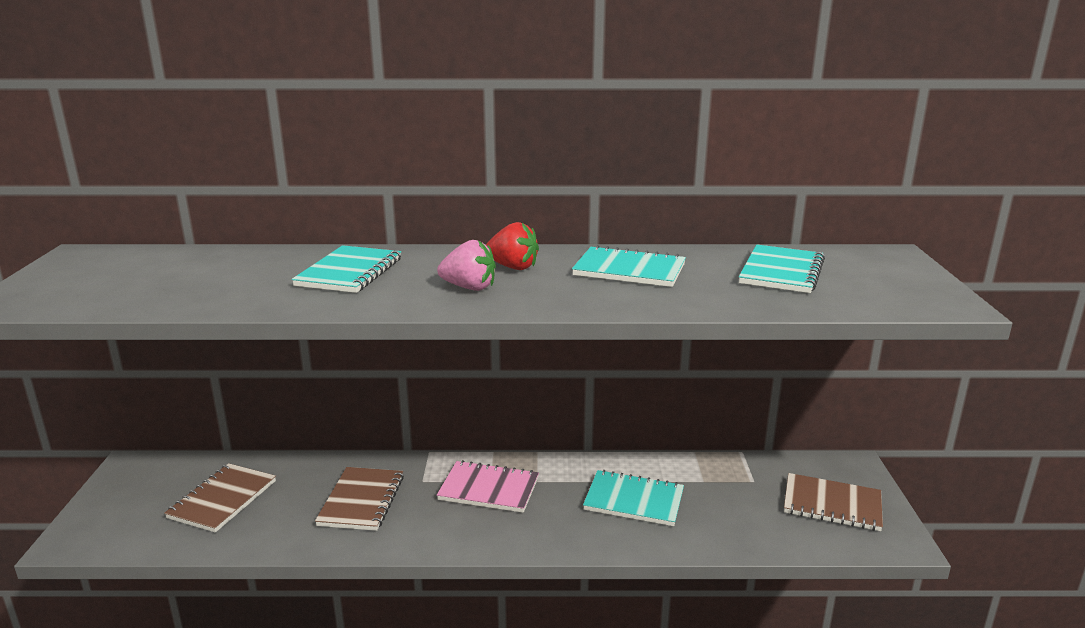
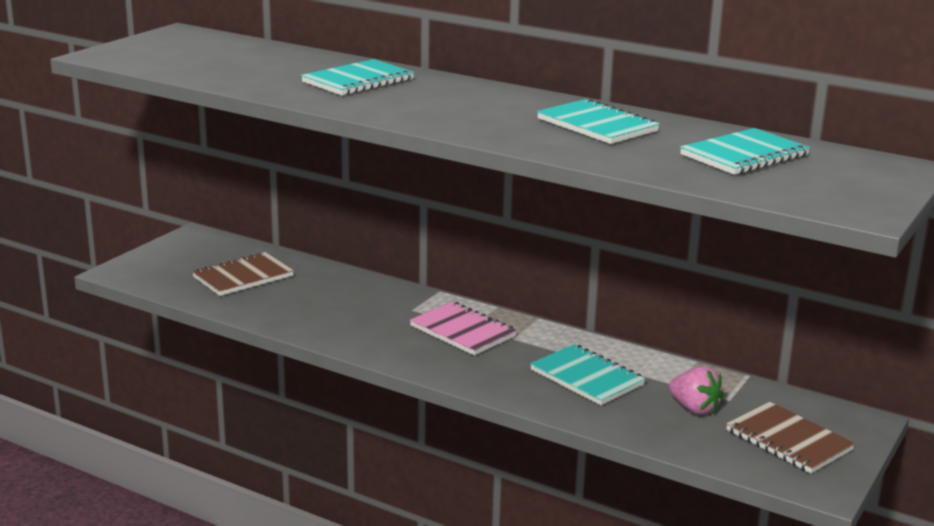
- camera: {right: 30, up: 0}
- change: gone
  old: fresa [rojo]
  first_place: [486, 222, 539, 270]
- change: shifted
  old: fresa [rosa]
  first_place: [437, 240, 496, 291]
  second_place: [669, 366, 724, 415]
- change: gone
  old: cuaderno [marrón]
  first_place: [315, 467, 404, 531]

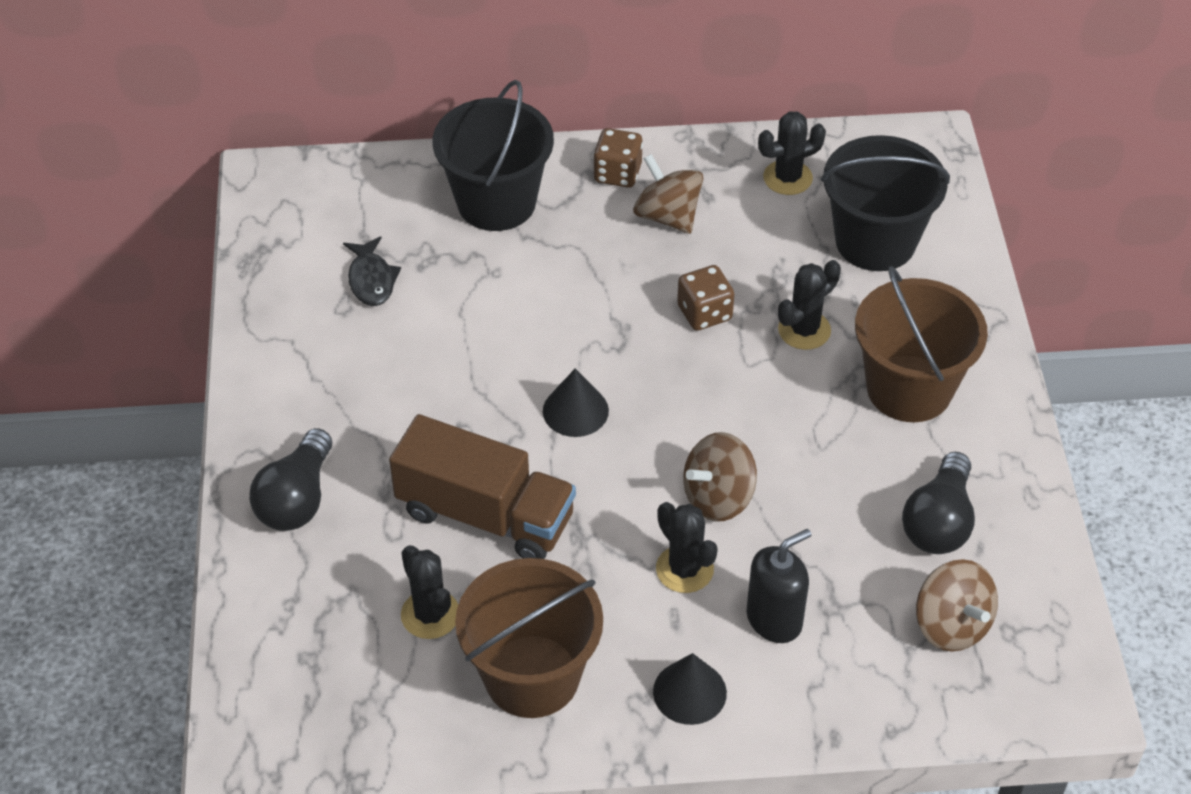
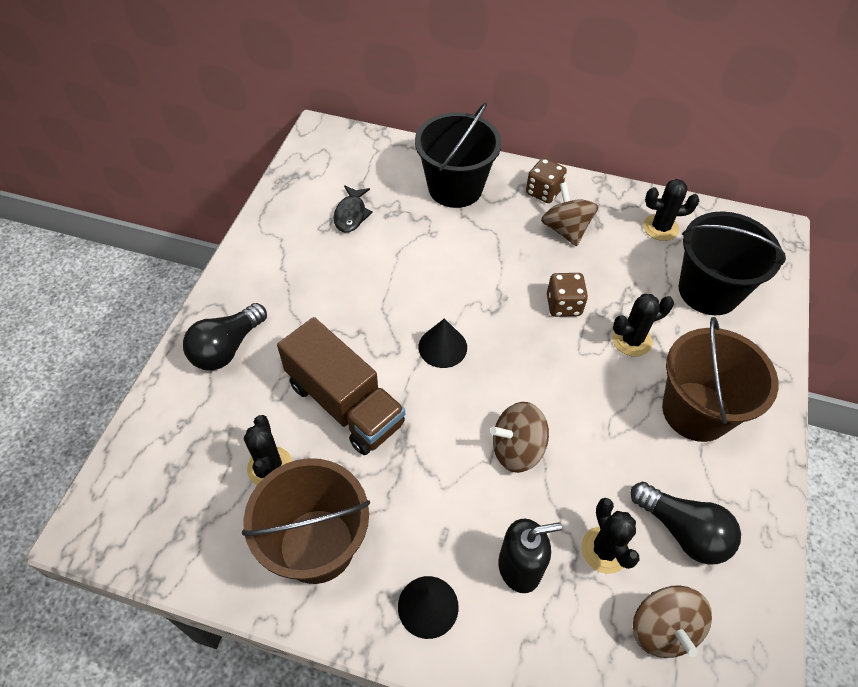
- camera: {right: 20, up: 5}
- change: rotated
  old: bombilla [negro]
  first_place: [902, 452, 975, 554]
  second_place: [631, 482, 741, 564]
  degrees: -90
- change: shifted
  old: cactus [negro]
  first_place: [656, 502, 718, 593]
  second_place: [581, 498, 640, 574]

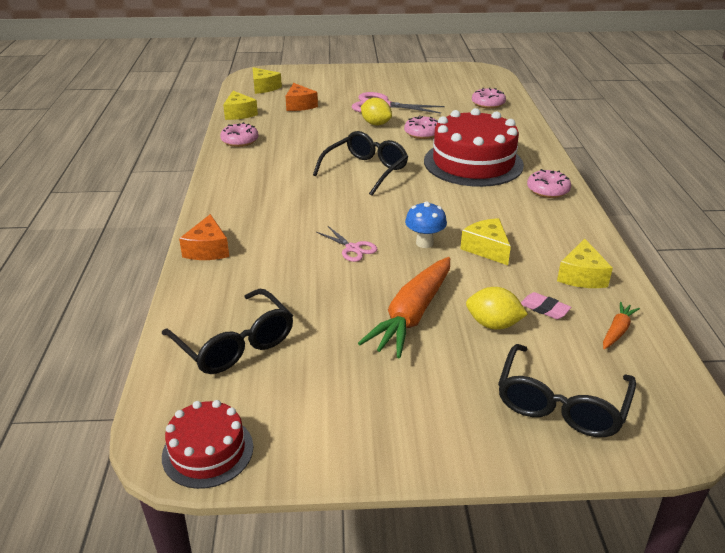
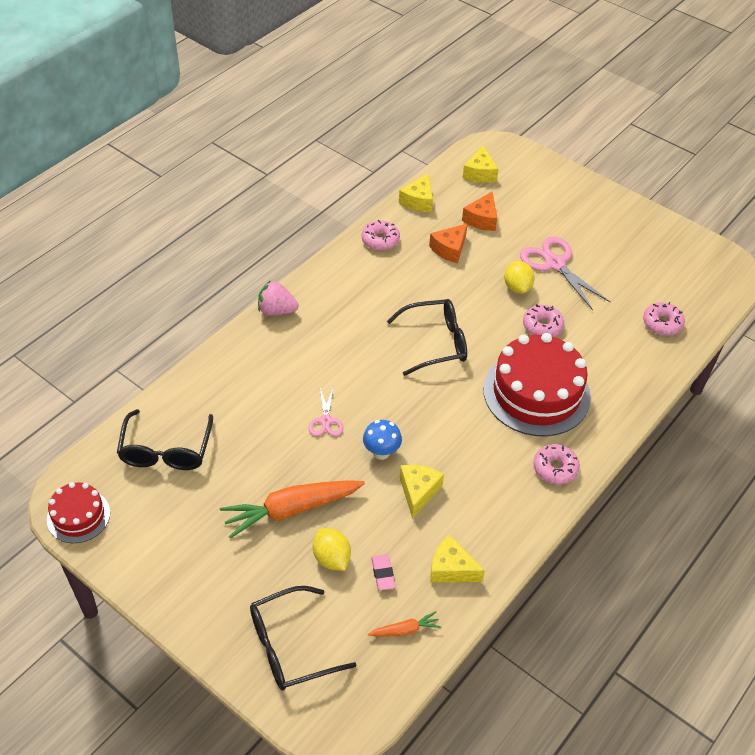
- camera: {right: 40, up: 15}
- change: shifted
  old: queso [naranja]
  first_place: [179, 214, 229, 260]
  second_place: [429, 223, 468, 263]
- change: rotated
  old: queso [amarillo]
  first_place: [557, 238, 613, 288]
  second_place: [430, 534, 485, 583]
  degrees: 60
- change: new
  new: fresa [rosa]
  second_place: [258, 280, 299, 316]

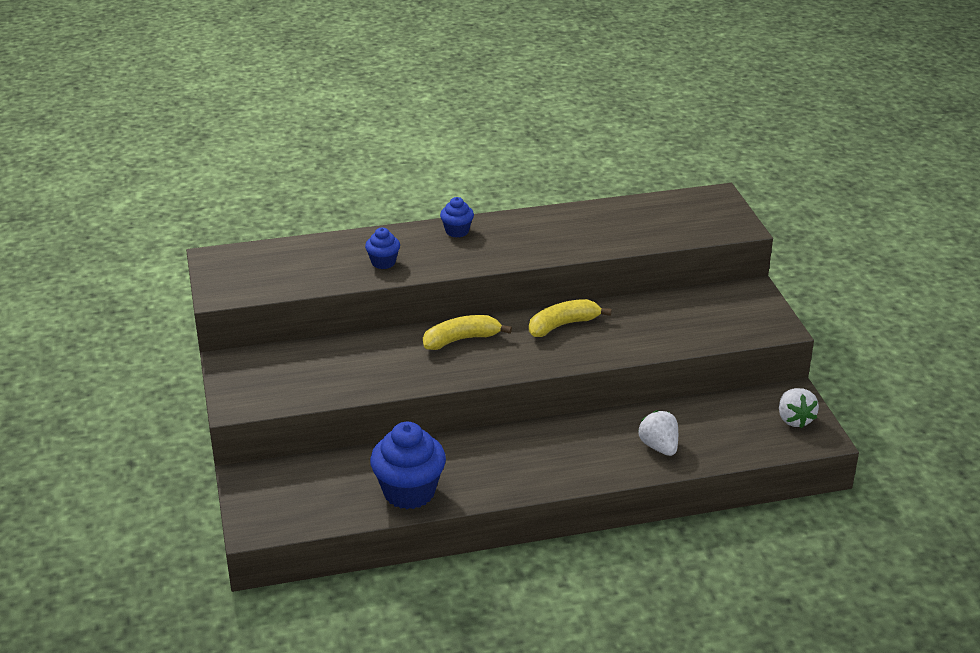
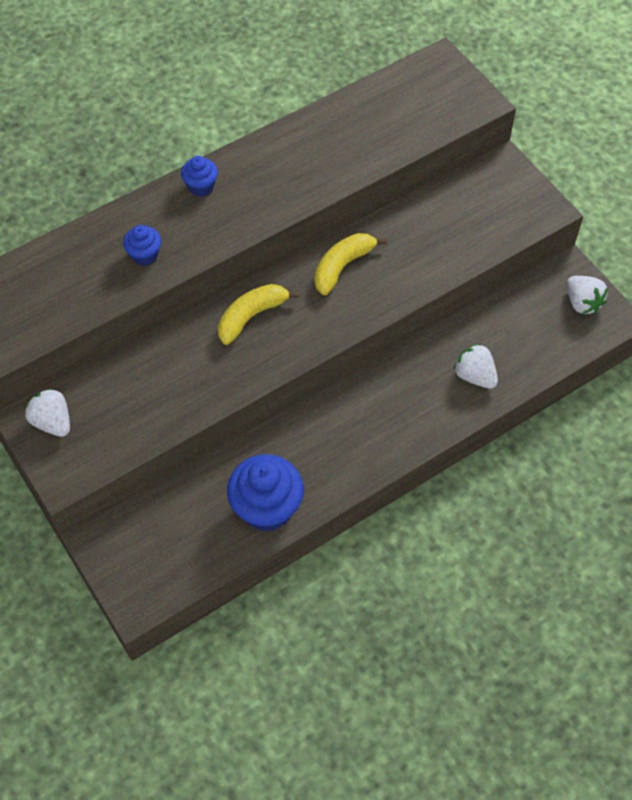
- camera: {right: -20, up: 25}
- change: new
  new: fresa [blanco]
  second_place: [25, 388, 70, 437]

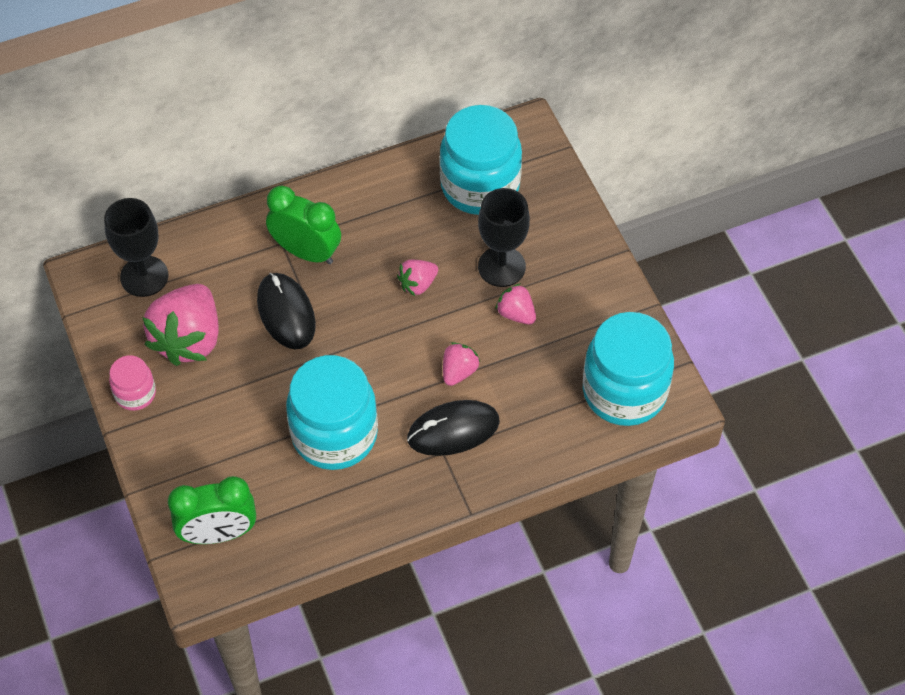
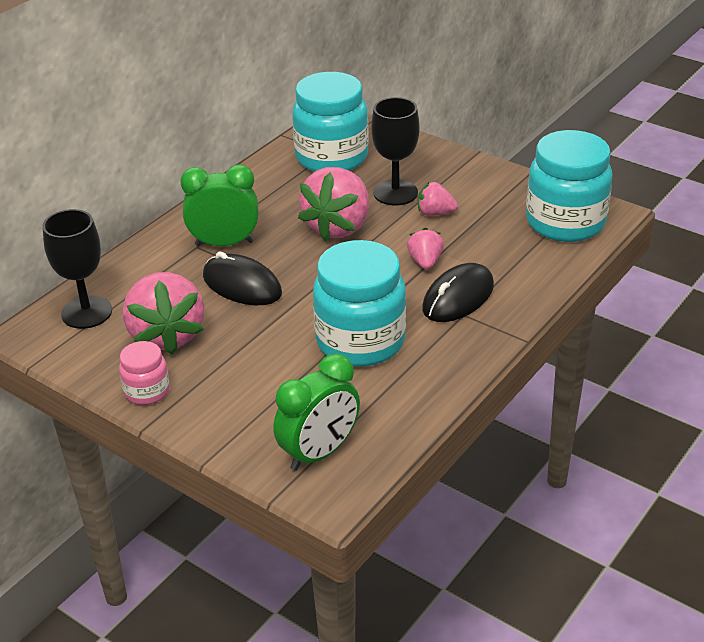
- camera: {right: -30, up: -20}
- change: scaled
  old: fresa [rosa]
  first_place: [397, 260, 438, 296]
  second_place: [298, 167, 369, 241]
  factor: 2.04

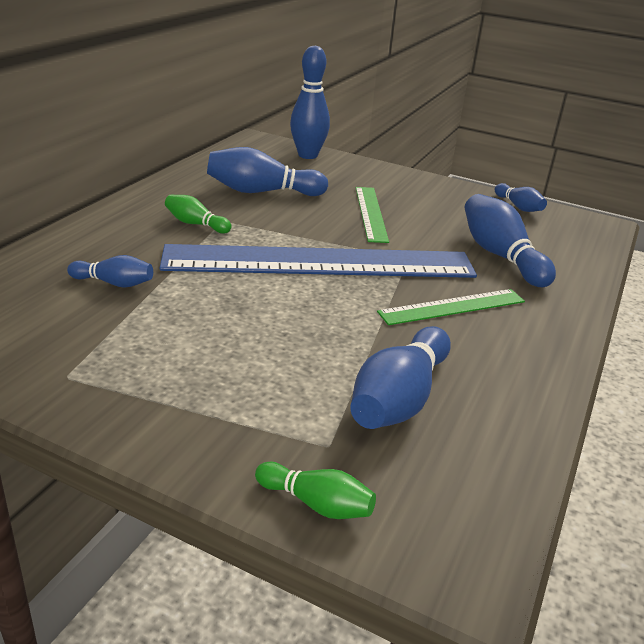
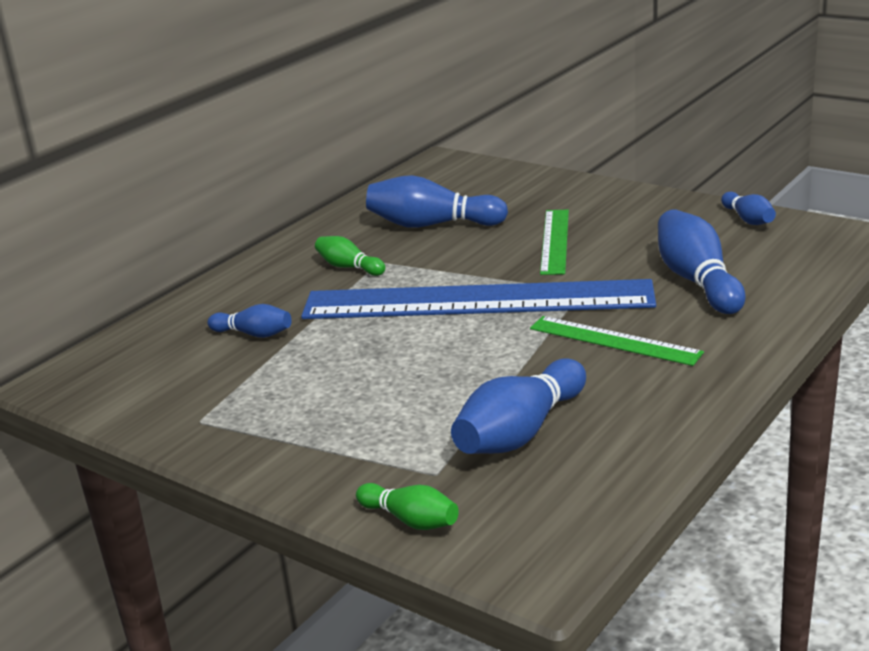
- camera: {right: 15, up: -5}
- change: gone
  old: bolo [azul]
  first_place: [290, 45, 330, 159]
- change: rotated
  old: regla [verde]
  first_place: [377, 289, 525, 325]
  second_place: [530, 316, 704, 366]
  degrees: 45

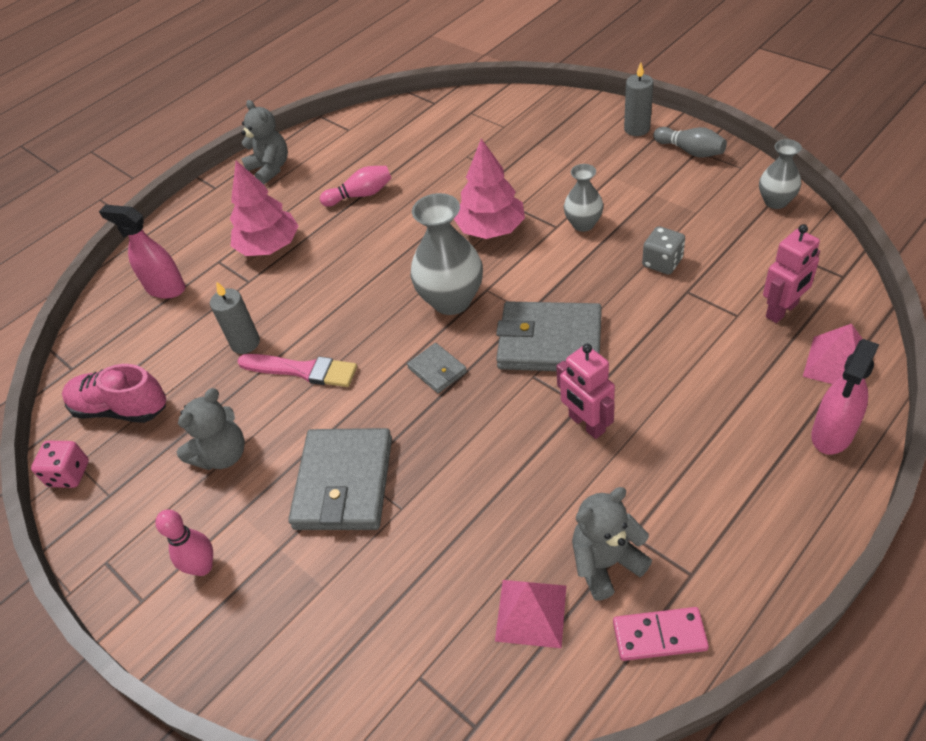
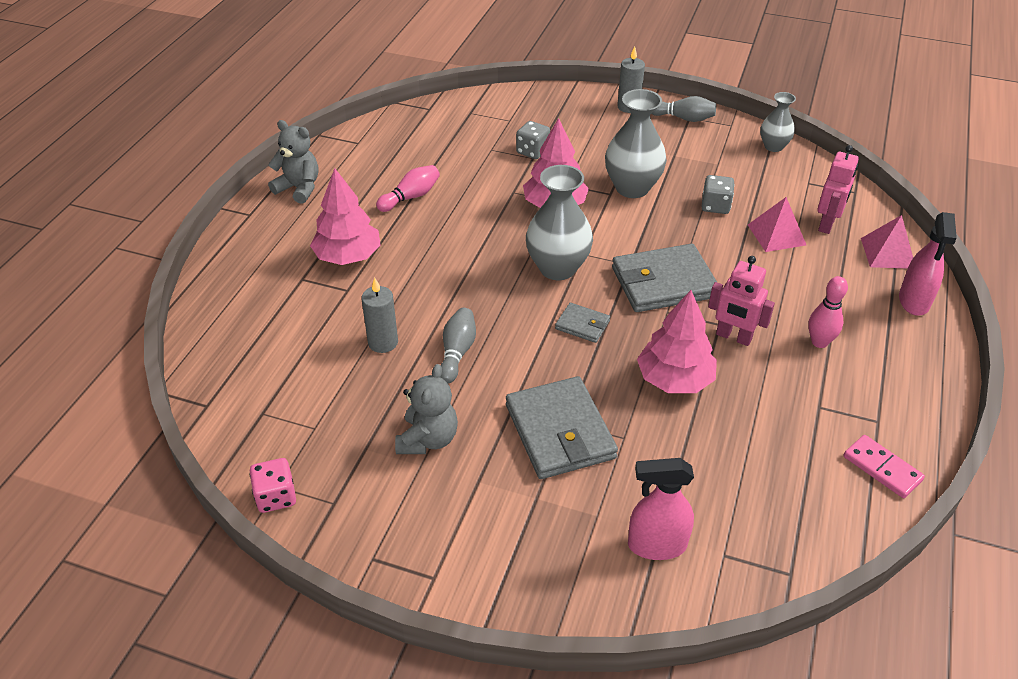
- camera: {right: -30, up: -5}
- change: scaled
  old: florero [gris]
  first_place: [564, 164, 604, 232]
  second_place: [605, 89, 667, 198]
  factor: 1.72
- change: shifted
  old: pulverizador [rosa]
  first_place: [99, 205, 186, 299]
  second_place: [628, 458, 694, 560]
- change: swapped
  old: pincel [rosa]
  new: bolo [gris]
  first_place: [237, 354, 357, 387]
  second_place: [441, 308, 476, 384]
- change: gone
  old: zapato [rosa]
  first_place: [62, 364, 166, 423]
- change: gone
  old: osito [gris]
  first_place: [572, 487, 652, 601]
- change: shifted
  old: bolo [rosa]
  first_place: [155, 510, 213, 576]
  second_place: [808, 276, 848, 348]
- change: shifted
  old: pirámide [rosa]
  first_place: [495, 580, 566, 648]
  second_place: [748, 197, 806, 252]
- change: rotated
  old: ficha de dominó [rosa]
  first_place: [613, 607, 709, 661]
  second_place: [844, 435, 925, 498]
  degrees: 75
- change: new
  new: dado [gris]
  second_place: [516, 121, 550, 159]
- change: new
  new: árbol [rosa]
  second_place: [637, 290, 717, 393]

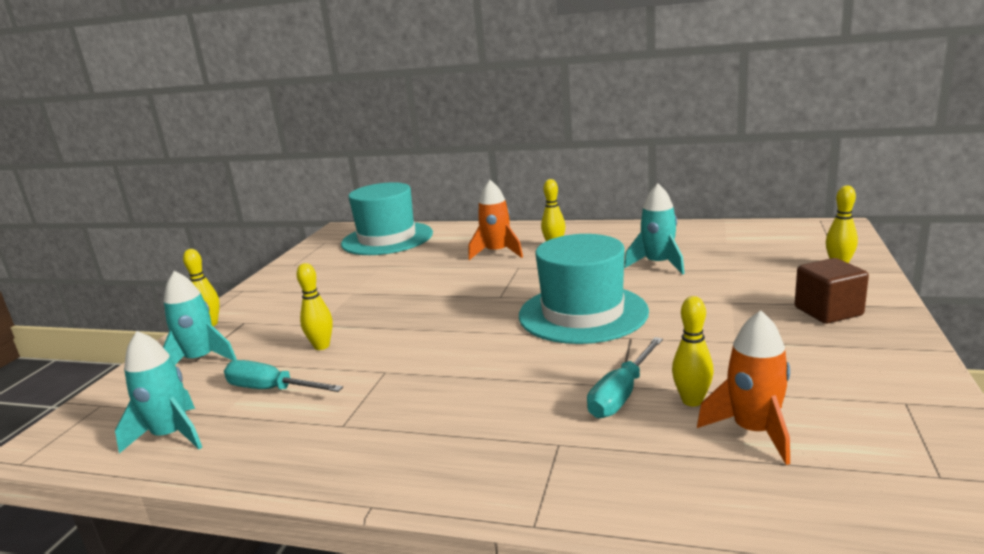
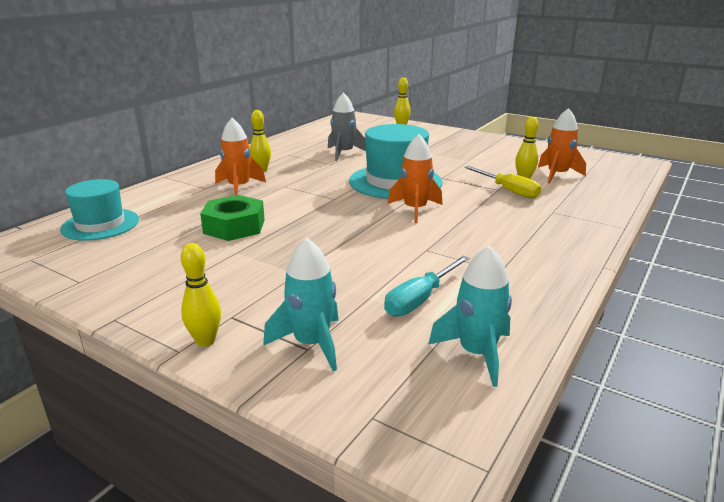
- camera: {right: -75, up: 5}
- change: scaled
  old: sombrero [turquesa]
  first_place: [341, 182, 433, 255]
  second_place: [60, 179, 139, 241]
  factor: 0.66
- change: repainted
  old: cohete [turquesa]
  new: cohete [gris]
  first_place: [624, 184, 685, 275]
  second_place: [328, 93, 366, 161]
- change: gone
  old: cubo [marrón]
  first_place: [795, 258, 869, 324]
- change: gone
  old: bolo [amarillo]
  first_place: [297, 263, 333, 350]
- change: repainted
  old: destornillador [turquesa]
  new: destornillador [amarillo]
  first_place: [587, 337, 663, 418]
  second_place: [464, 166, 541, 199]
- change: new
  new: cohete [naranja]
  second_place: [388, 134, 443, 223]
- change: new
  new: tuerca [verde]
  second_place: [200, 195, 265, 241]

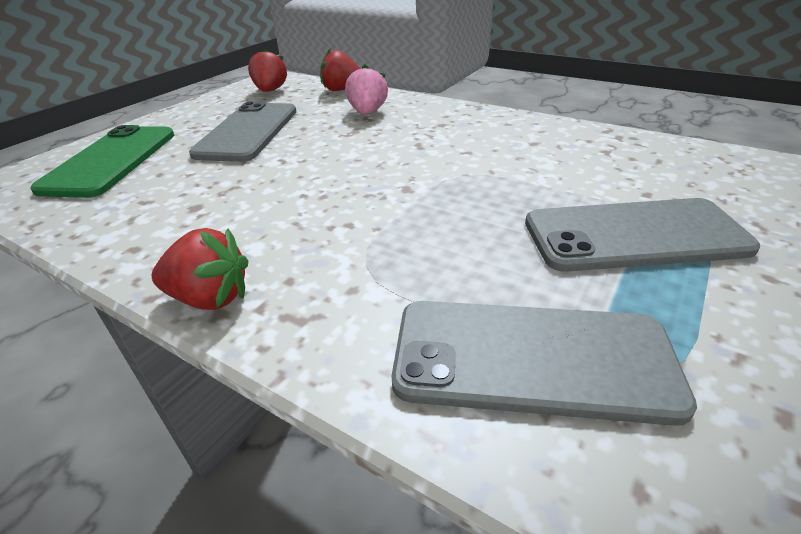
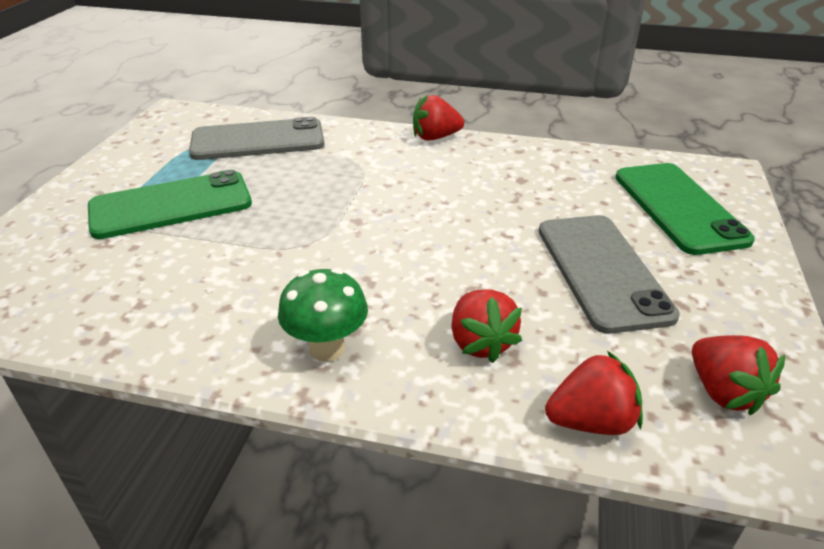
- camera: {right: 160, up: 0}
- change: repainted
  old: fresa [rosa]
  new: fresa [rojo]
  first_place: [345, 65, 388, 115]
  second_place: [451, 289, 522, 363]
- change: repainted
  old: móvil [gris]
  new: móvil [verde]
  first_place: [525, 198, 760, 272]
  second_place: [88, 170, 252, 239]
- change: new
  new: seta [verde]
  second_place: [278, 268, 368, 362]

